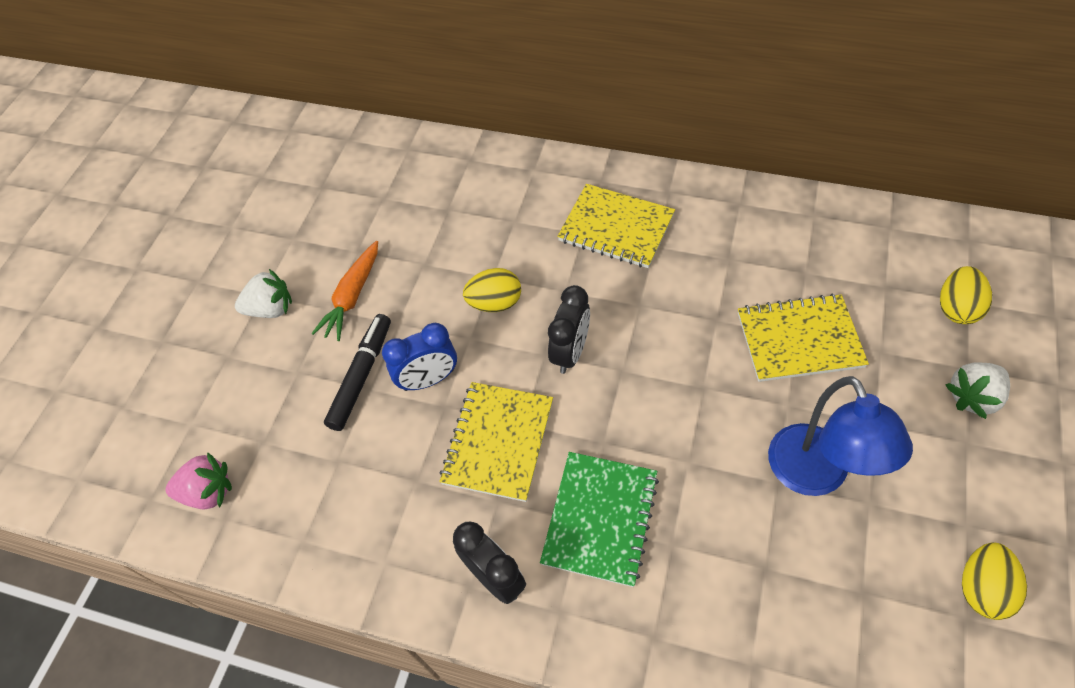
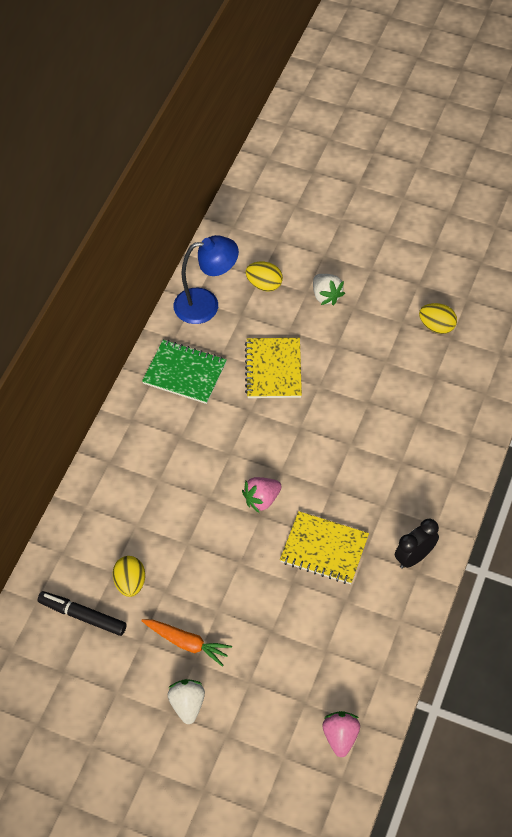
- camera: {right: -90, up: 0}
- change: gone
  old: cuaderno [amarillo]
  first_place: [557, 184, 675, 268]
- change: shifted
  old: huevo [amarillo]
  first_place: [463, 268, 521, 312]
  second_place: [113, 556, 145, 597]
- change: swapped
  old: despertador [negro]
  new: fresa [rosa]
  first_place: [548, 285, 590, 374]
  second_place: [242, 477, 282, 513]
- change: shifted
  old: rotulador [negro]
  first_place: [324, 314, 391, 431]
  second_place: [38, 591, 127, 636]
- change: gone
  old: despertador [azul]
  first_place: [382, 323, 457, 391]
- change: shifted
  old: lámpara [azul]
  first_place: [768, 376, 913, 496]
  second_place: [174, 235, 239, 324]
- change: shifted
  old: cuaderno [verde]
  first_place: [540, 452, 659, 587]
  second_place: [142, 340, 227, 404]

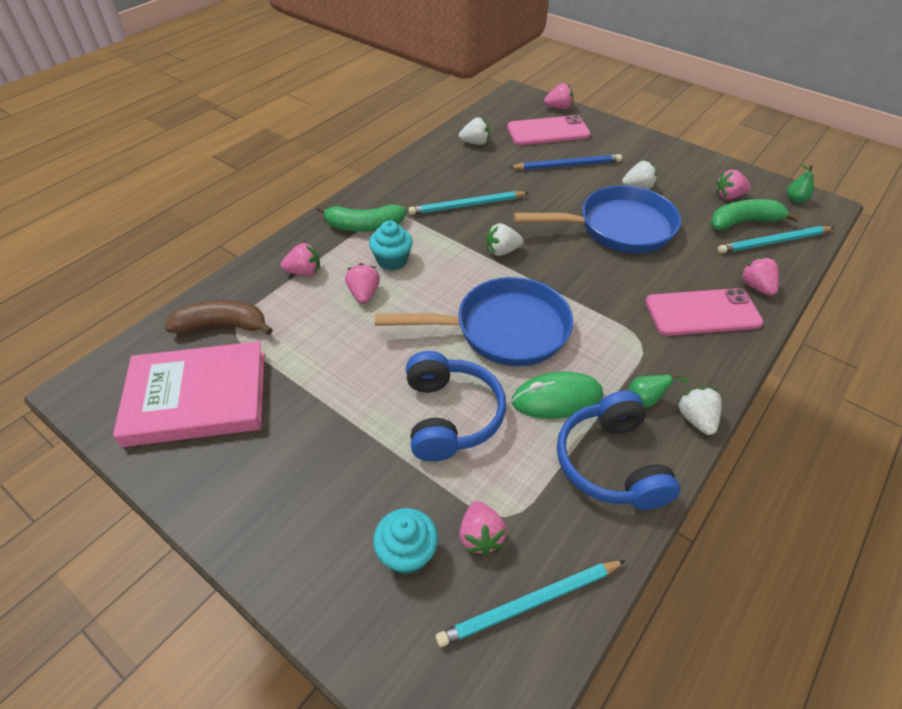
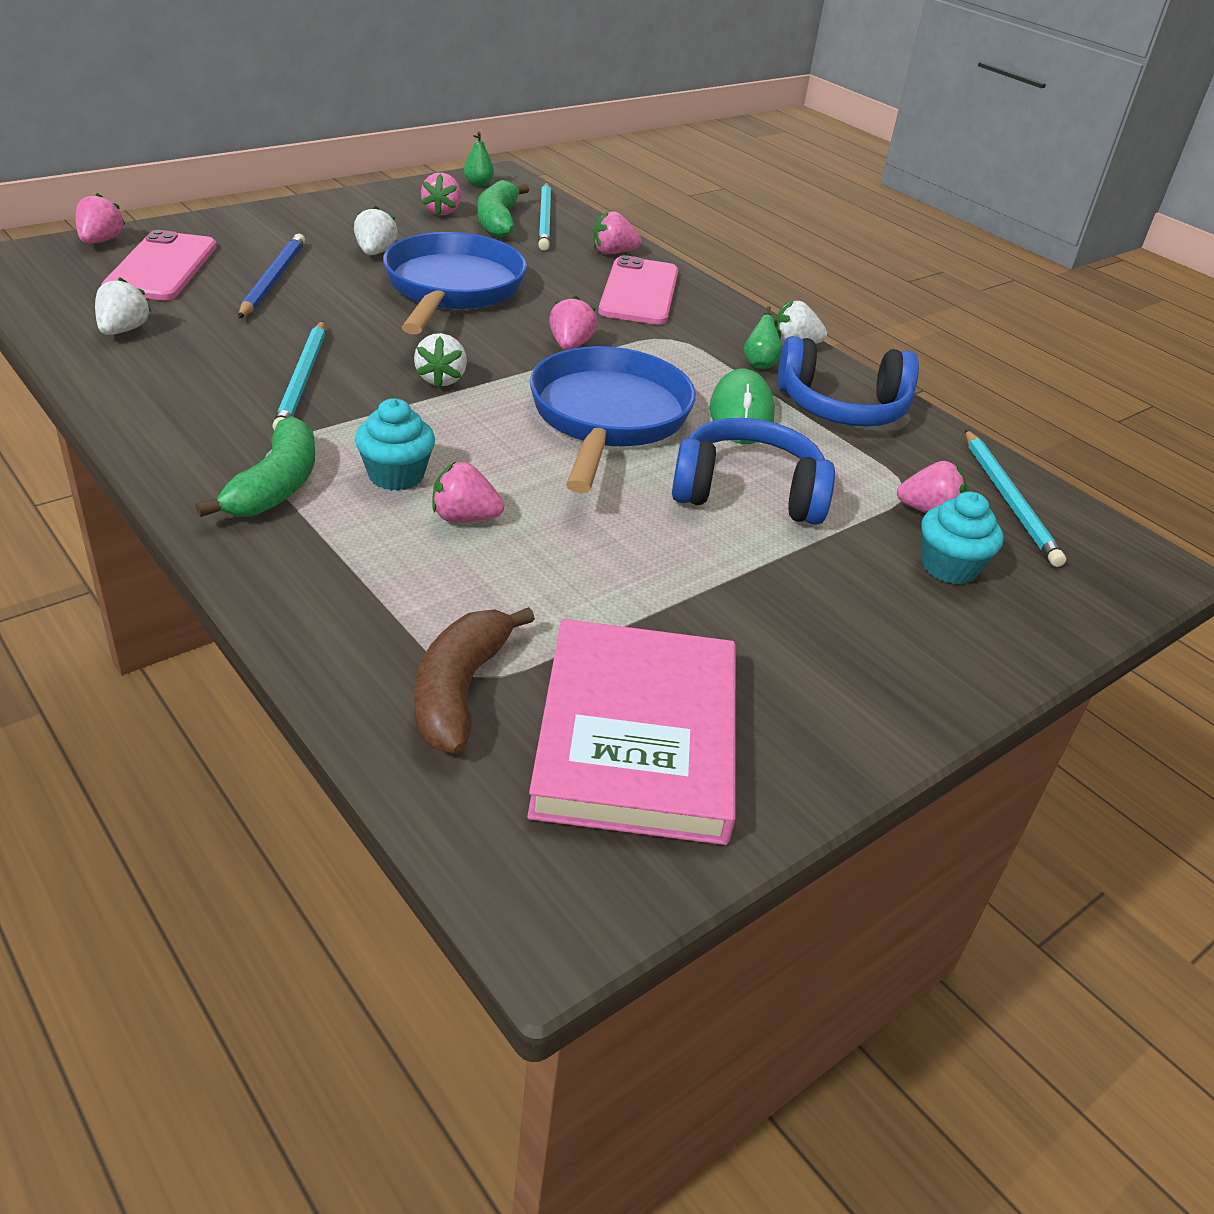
- camera: {right: -80, up: -10}
- change: shifted
  old: fresa [rosa]
  first_place: [281, 243, 320, 276]
  second_place: [549, 296, 597, 350]

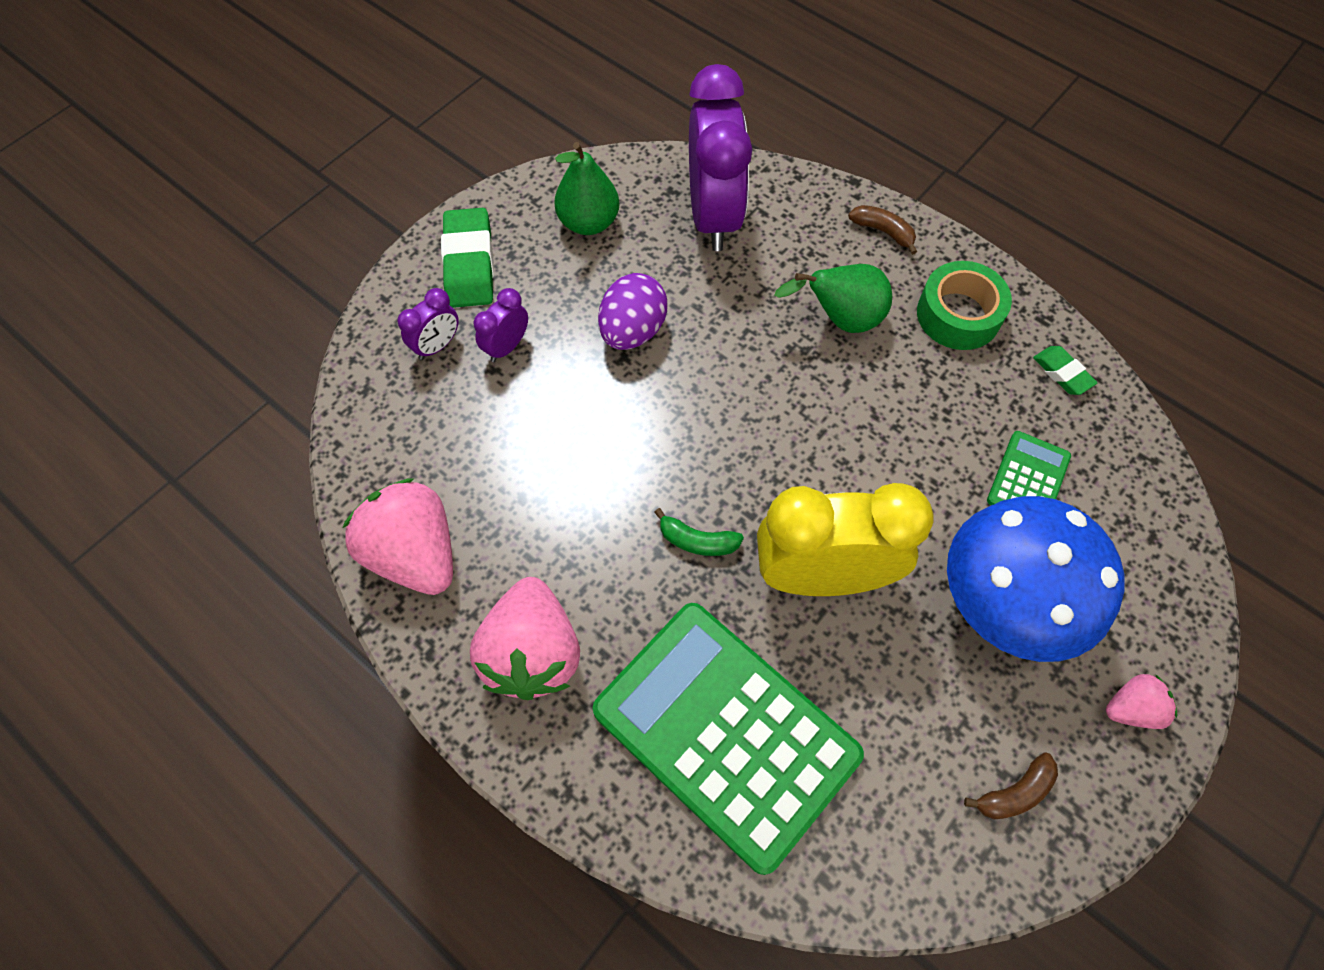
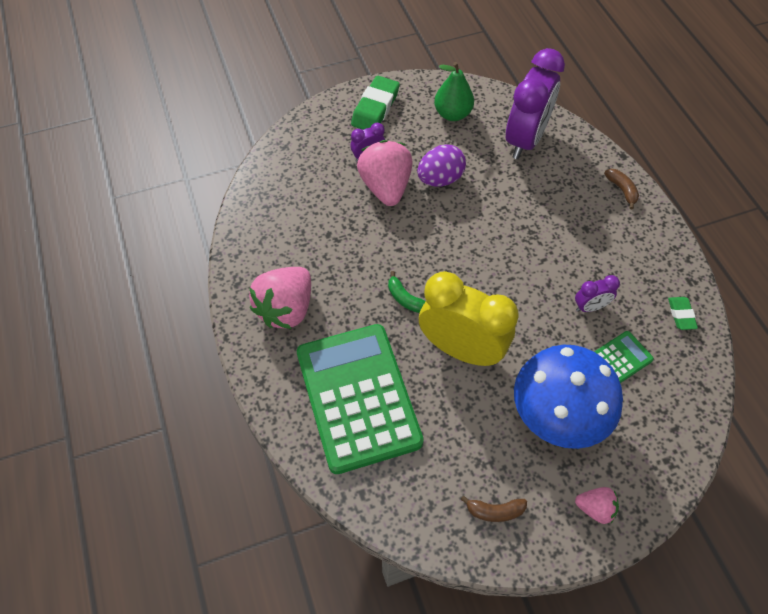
- camera: {right: 30, up: -5}
- change: gone
  old: cinta adhesiva [verde]
  first_place: [917, 261, 1012, 350]
- change: gone
  old: pera [verde]
  first_place: [774, 264, 892, 333]
- change: shifted
  old: despertador [morado]
  first_place: [397, 288, 459, 360]
  second_place: [575, 275, 620, 312]
- change: shifted
  old: fresa [rosa]
  first_place: [343, 478, 453, 595]
  second_place: [357, 140, 413, 206]

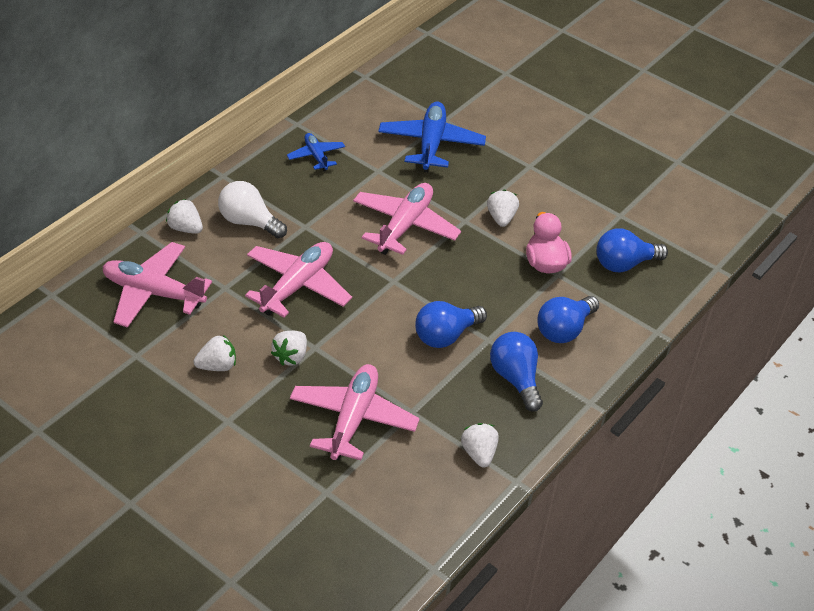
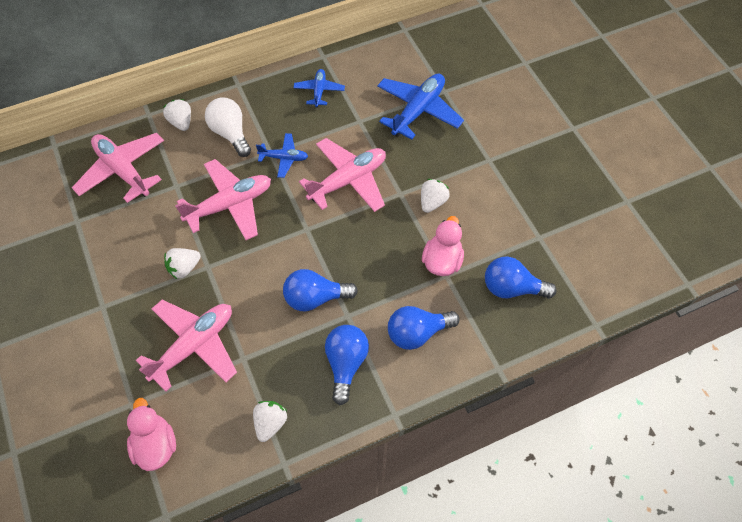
- camera: {right: 30, up: 15}
- change: gone
  old: fresa [blanco]
  first_place: [193, 335, 236, 371]
- change: new
  new: avión [azul]
  second_place: [256, 133, 308, 178]
- change: new
  new: pato [rosa]
  second_place: [127, 398, 176, 471]

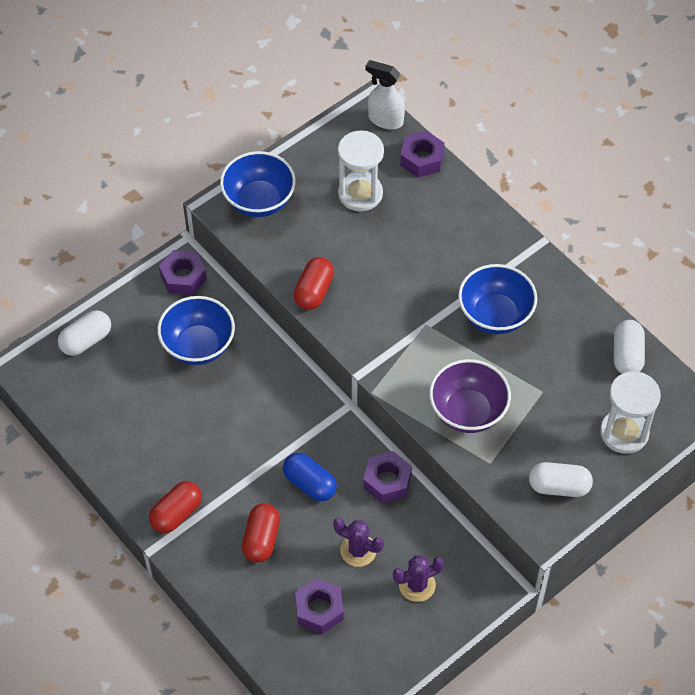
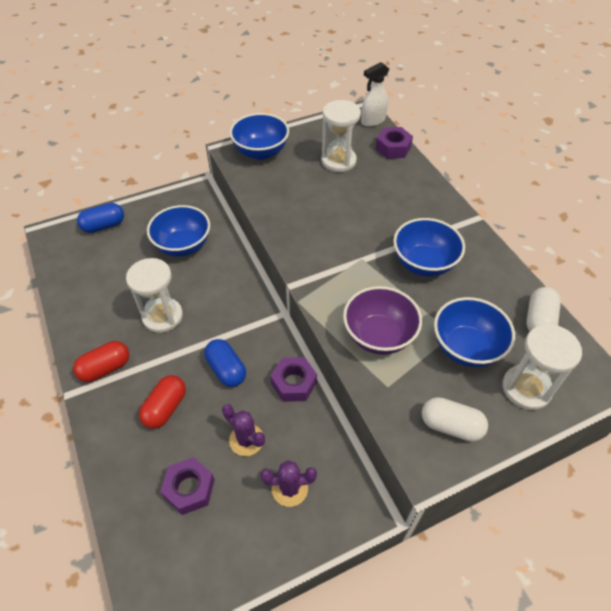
- camera: {right: 15, up: -5}
- change: rotated
  old: pulverizador [blanco]
  first_place: [365, 60, 405, 129]
  second_place: [361, 62, 389, 127]
  degrees: -75
- change: gone
  old: tuerca [morado]
  first_place: [159, 250, 207, 295]
- change: gone
  old: cápsula [rojo]
  first_place: [294, 257, 334, 310]
- change: repainted
  old: cápsula [blanco]
  new: cápsula [azul]
  first_place: [58, 310, 111, 356]
  second_place: [77, 203, 124, 233]
- change: new
  new: reloj de arena [blanco]
  second_place: [126, 258, 183, 333]
- change: new
  new: cuenco [azul]
  second_place: [434, 297, 515, 367]

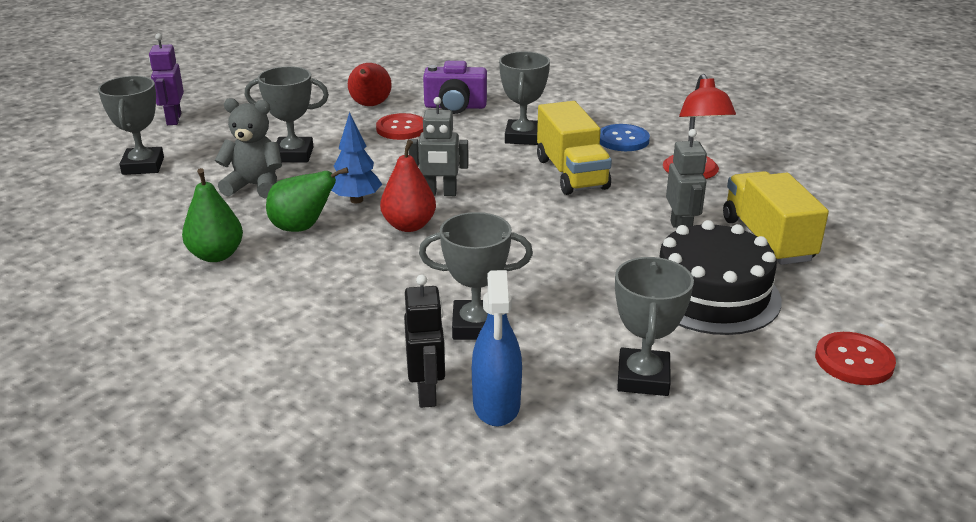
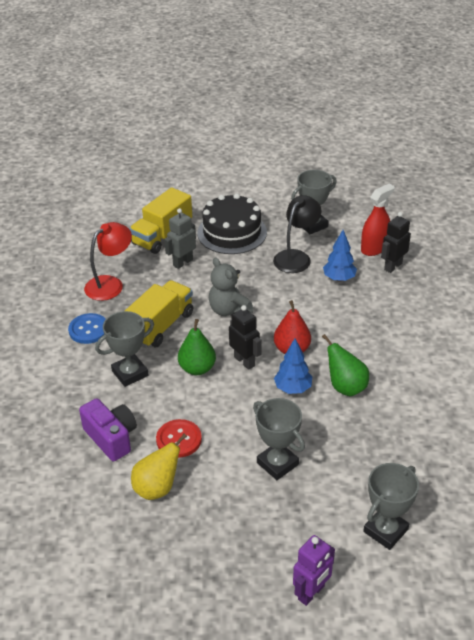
- camera: {right: -130, up: 10}
- change: repainted
  old: pera [rojo]
  new: pera [amarillo]
  first_place: [348, 63, 392, 106]
  second_place: [131, 433, 187, 500]
- change: repainted
  old: robot [gris]
  new: robot [negro]
  first_place: [409, 97, 469, 196]
  second_place: [229, 305, 261, 370]
- change: shifted
  old: osito [gris]
  first_place: [215, 98, 282, 199]
  second_place: [209, 258, 253, 316]
- change: shifted
  old: pera [verde]
  first_place: [182, 168, 243, 262]
  second_place: [178, 319, 216, 375]
- change: swapped
  old: trofeo [gris]
  new: árbol [azul]
  first_place: [419, 212, 533, 340]
  second_place: [323, 230, 357, 282]
- change: repainted
  old: pulverizador [azul]
  new: pulverizador [rojo]
  first_place: [472, 270, 522, 427]
  second_place: [361, 184, 395, 256]
- change: gone
  old: botón [rojo]
  first_place: [815, 332, 896, 385]
- change: new
  new: lámpara [negro]
  second_place: [273, 195, 322, 273]

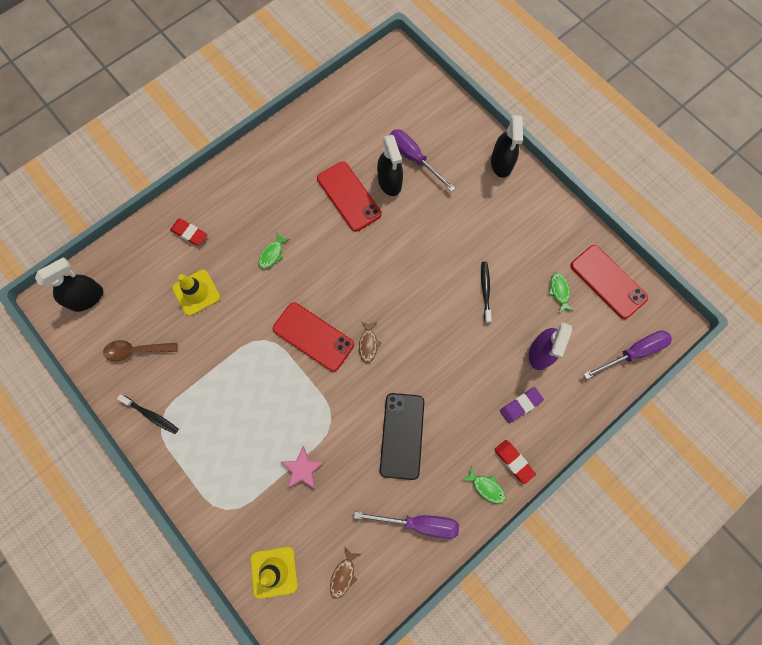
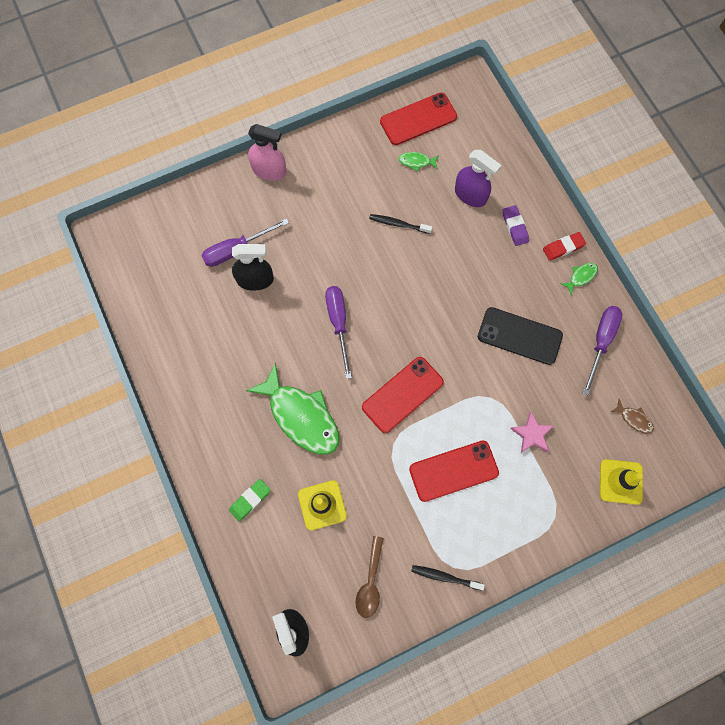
- camera: {right: -75, up: 0}
- change: repainted
  old: pulverizador [negro]
  new: pulverizador [rosa]
  first_place: [491, 115, 523, 178]
  second_place: [248, 124, 287, 181]
- change: shifted
  old: móvil [rojo]
  first_place: [317, 161, 382, 232]
  second_place: [409, 441, 499, 502]
- change: repainted
  old: goma de borrar [rojo]
  new: goma de borrar [verde]
  first_place: [170, 219, 207, 246]
  second_place: [229, 479, 271, 522]
- change: scaled
  old: pez [verde]
  first_place: [259, 233, 290, 269]
  second_place: [246, 363, 339, 455]
  factor: 2.41
- change: gone
  old: pez [marrón]
  first_place: [359, 321, 381, 363]
- change: shifted
  old: destornillador [morado]
  first_place: [584, 330, 672, 379]
  second_place: [325, 286, 352, 379]
- change: rotated
  old: cepillo de dientes [negro]
  first_place: [117, 395, 179, 434]
  second_place: [411, 565, 485, 590]
  degrees: -120

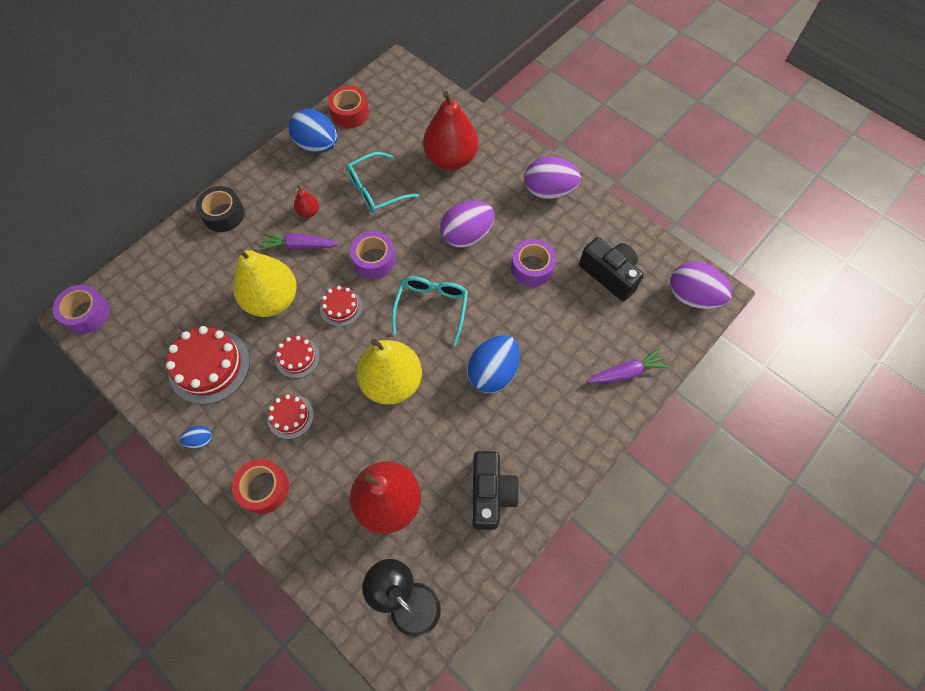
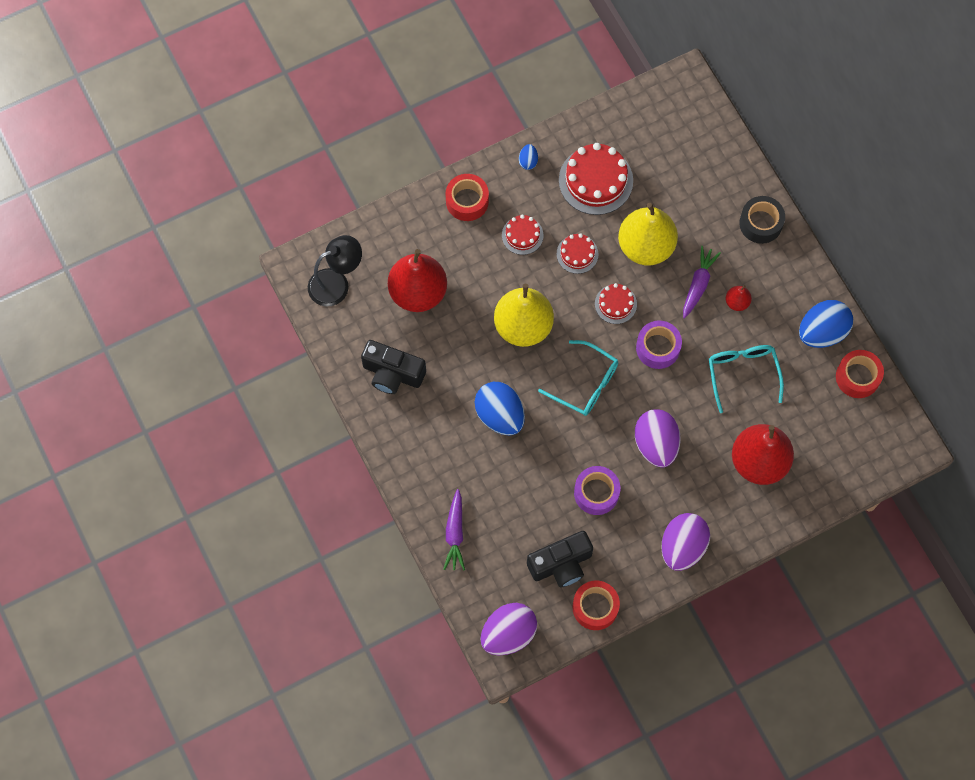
- camera: {right: 110, up: 5}
- change: gone
  old: cinta adhesiva [morado]
  first_place: [53, 285, 110, 334]
- change: new
  new: cinta adhesiva [rojo]
  second_place: [572, 580, 620, 630]

